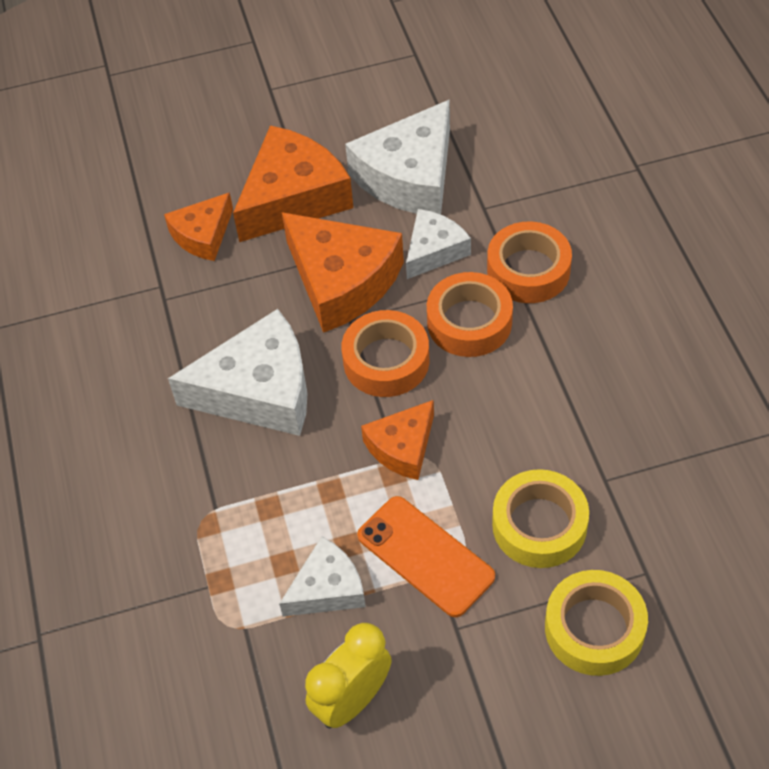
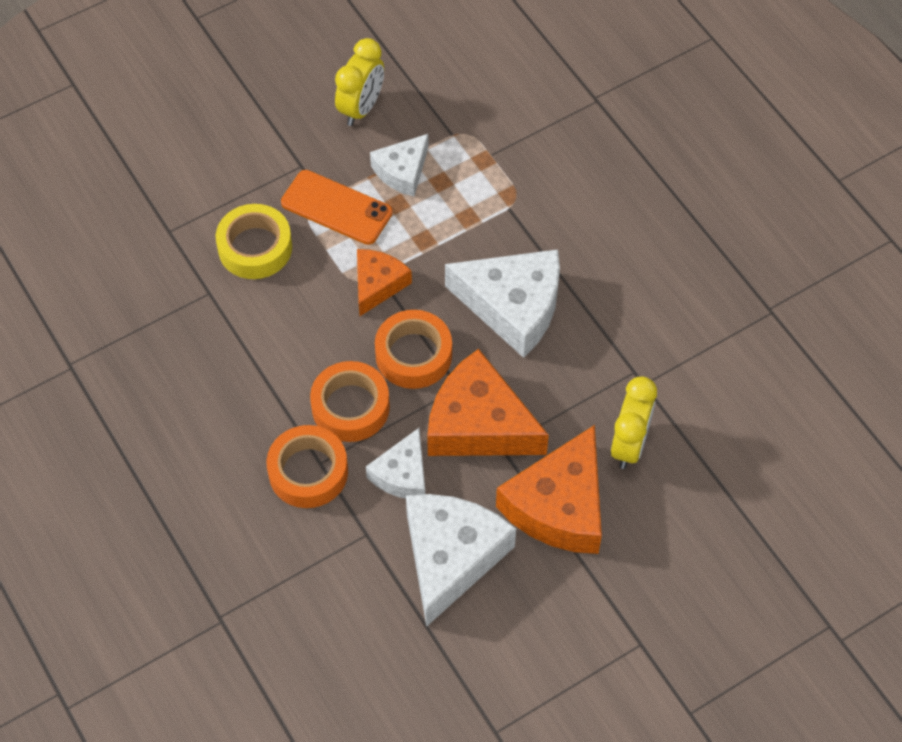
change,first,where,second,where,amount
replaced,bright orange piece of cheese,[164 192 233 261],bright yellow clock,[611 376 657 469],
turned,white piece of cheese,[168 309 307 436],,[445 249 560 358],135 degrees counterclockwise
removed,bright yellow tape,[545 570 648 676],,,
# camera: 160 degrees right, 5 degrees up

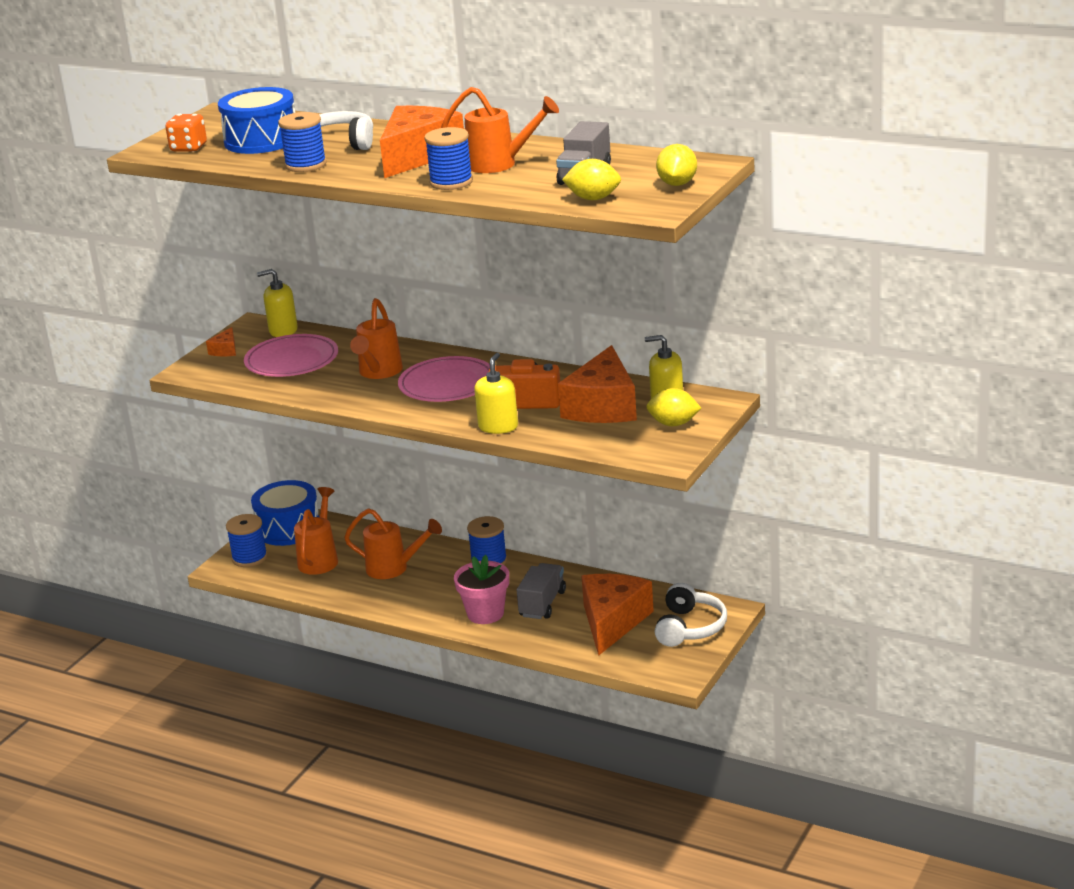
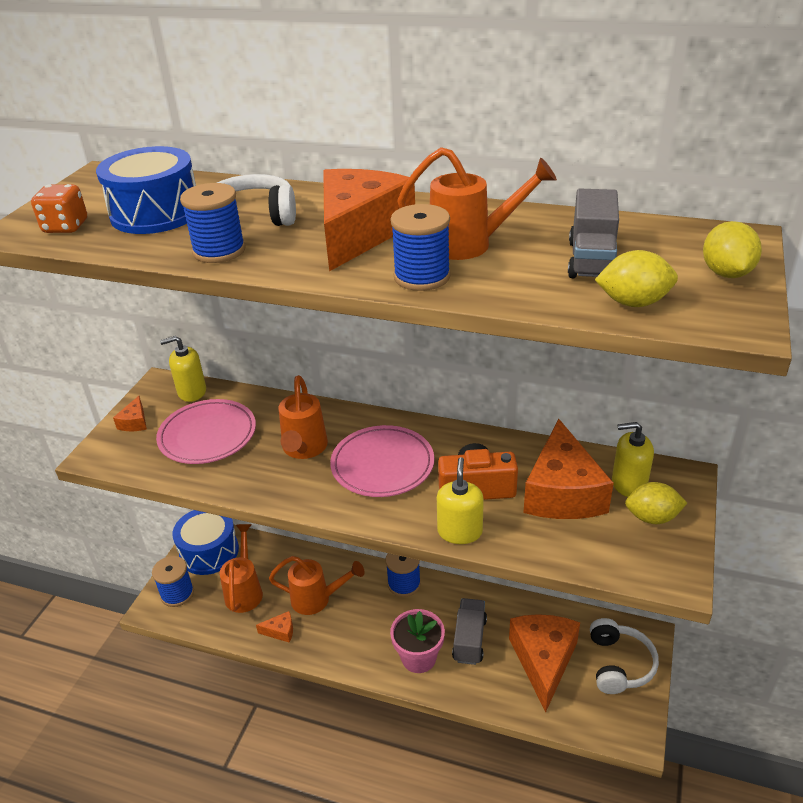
change,first,where,second,where,amount
added,,,bright orange piece of cheese,[256 611 293 643],
# camera: 10 degrees left, 10 degrees up

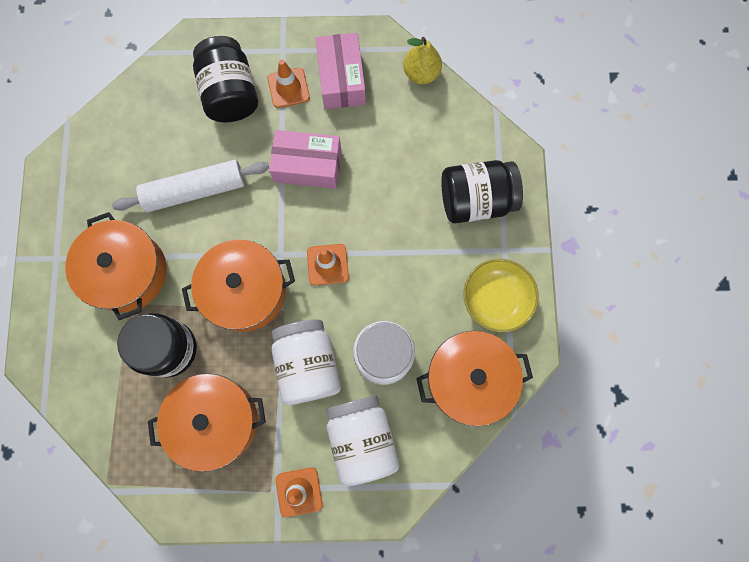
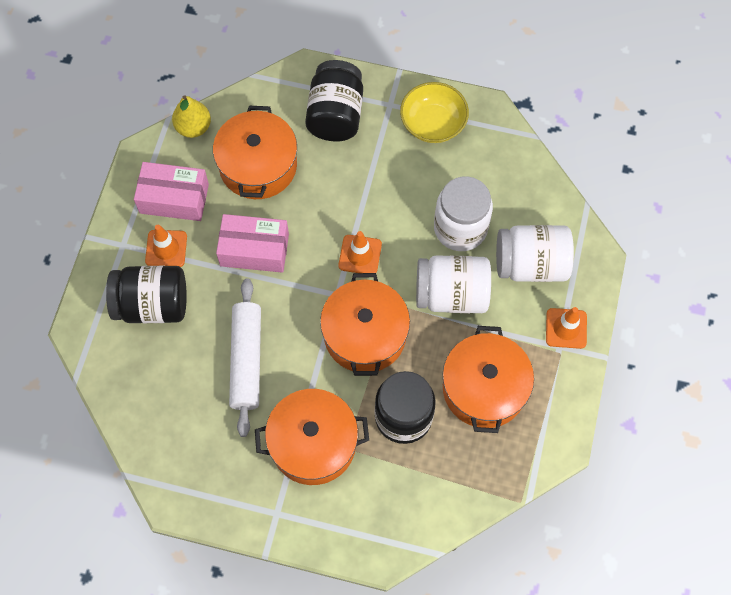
change,first,where,second,where,amount
turned,rose-pink box,[269 130 341 189],,[216 214 289 273],75 degrees clockwise
moved,bright orange cooking pot,[416 331 533 426],,[213 106 297 199],
# camera: 75 degrees left, 10 degrees down

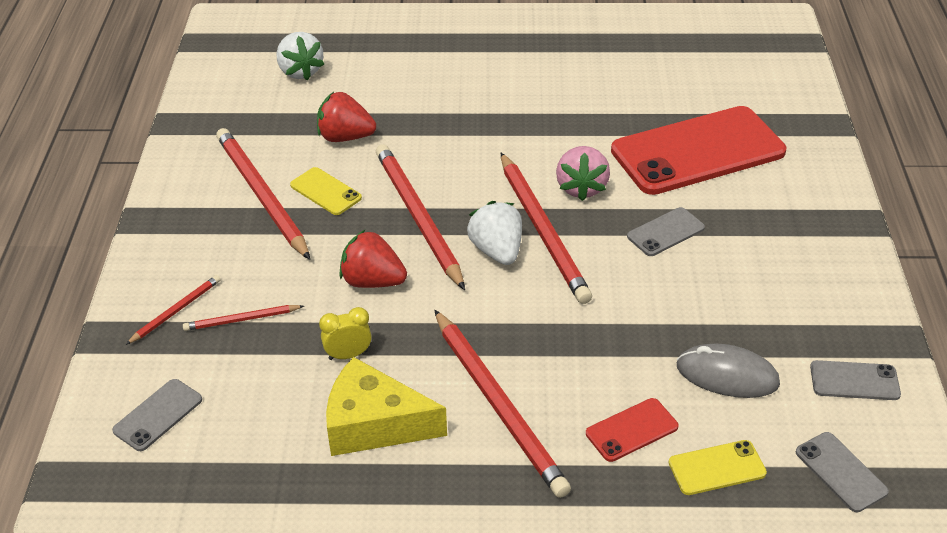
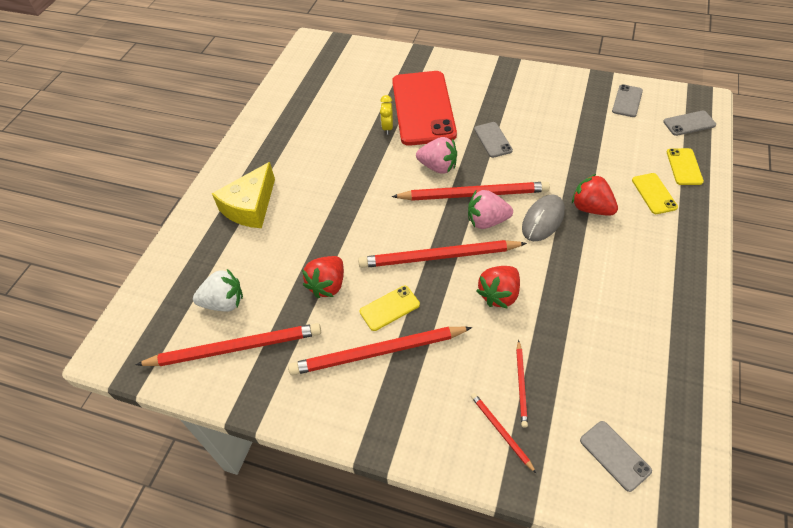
change,first,where,second,where,amount
moved,bright yellow clock,[319 307 372 360],,[380 95 393 135],
moved,bright yellow piece of cheese,[326 357 447 456],,[212 162 275 228],
moved,red wooden pencil,[434 310 571 498],,[136 323 321 366],
recoloured,white toy strawberry,[467 201 522 265],rose-pink toy strawberry,[468 190 513 229],
recoloured,red phone,[586 398 678 462],bright yellow phone,[632 173 678 214],
moved,ash-grey computer mouse,[677 344 780 398],,[522 194 565 241],
added,,,red toy strawberry,[572 174 618 216],
# camera: 70 degrees left, 10 degrees up

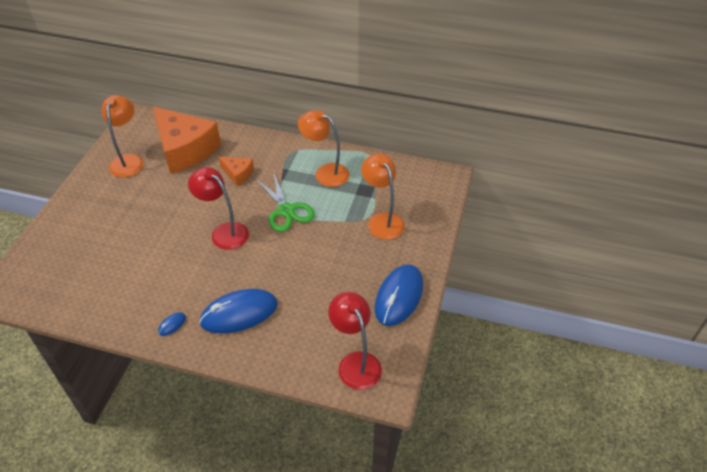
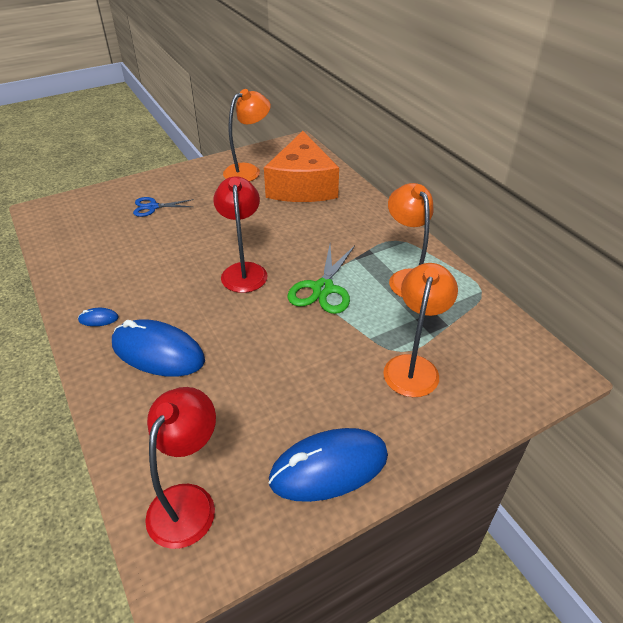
change,first,where,second,where,amount
removed,bright orange piece of cheese,[219 157 254 186],,,
added,,,blue shears,[133 197 194 217],
# camera: 45 degrees right, 5 degrees down

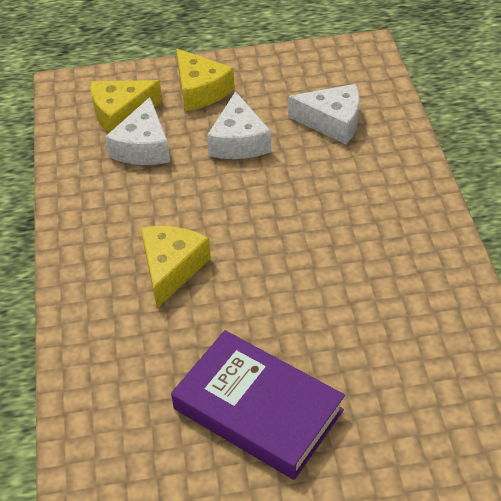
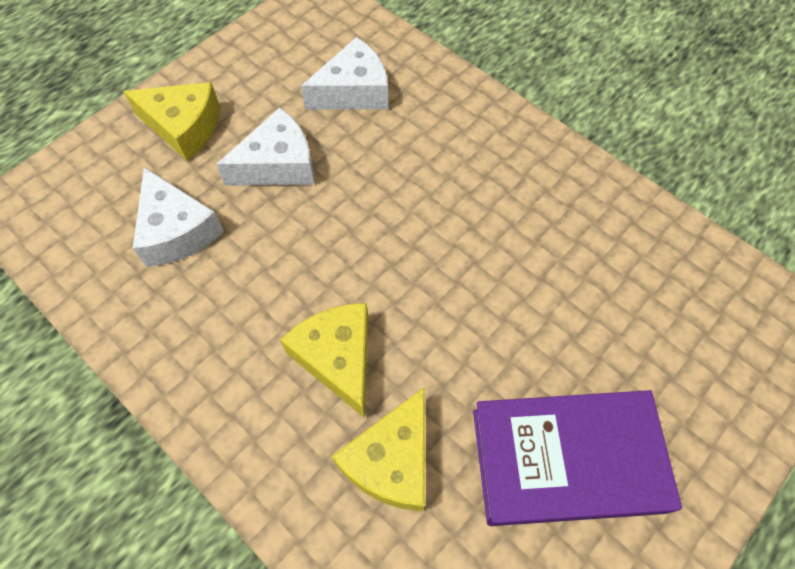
change,first,where,second,where,amount
moved,bright yellow piece of cheese,[90 80 162 133],,[332 387 425 511],
turned,white piece of cheese,[207 91 271 159],,[216 107 314 186],75 degrees counterclockwise
# camera: 40 degrees left, 15 degrees up

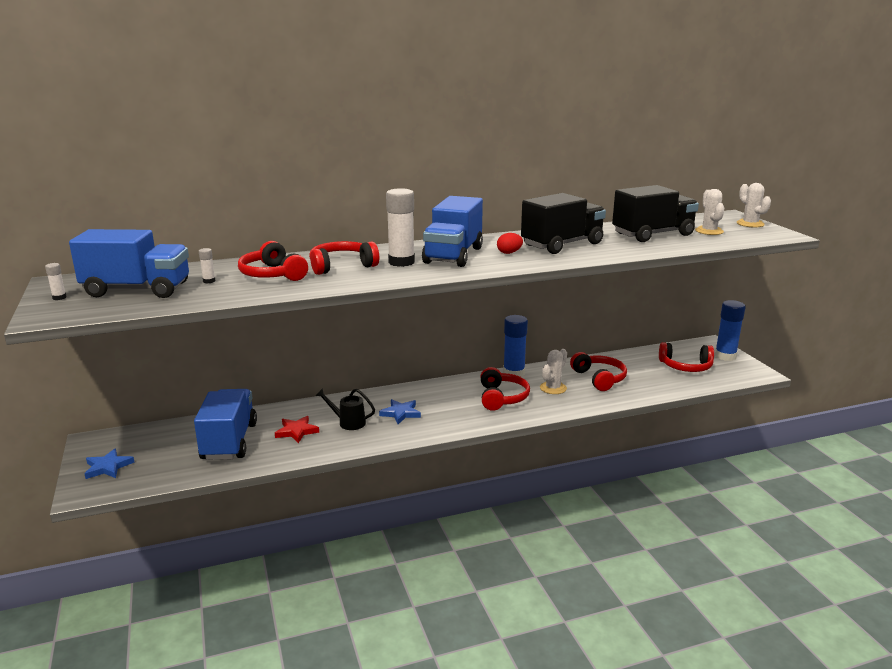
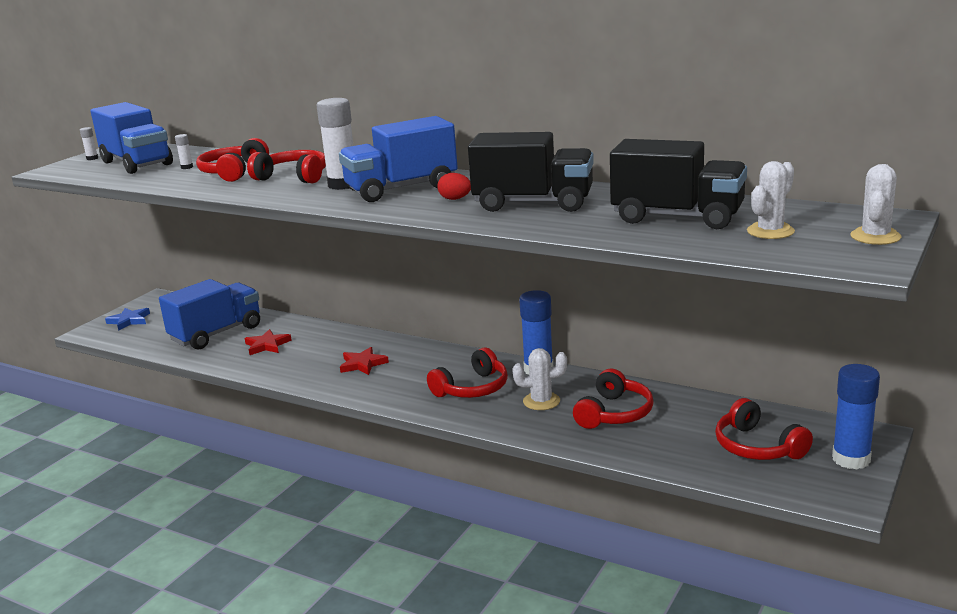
change,first,where,second,where,amount
removed,ebony watering can,[316 388 375 430],,,
recoloured,blue star shape,[379 399 421 424],red star shape,[340 347 389 375],
# camera: 50 degrees right, 0 degrees up

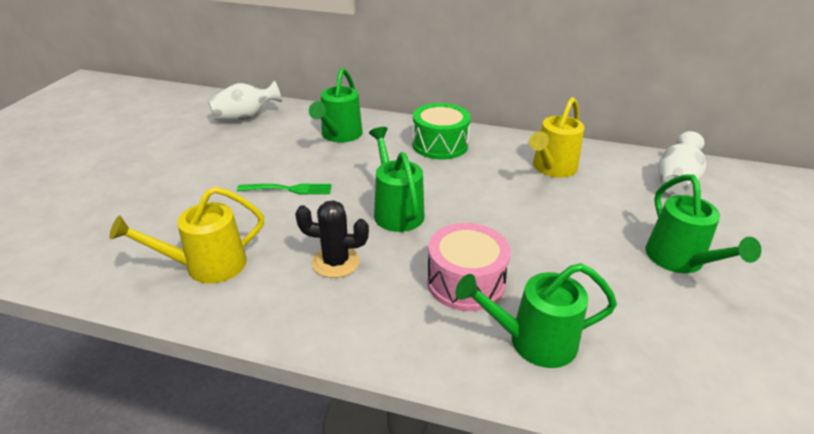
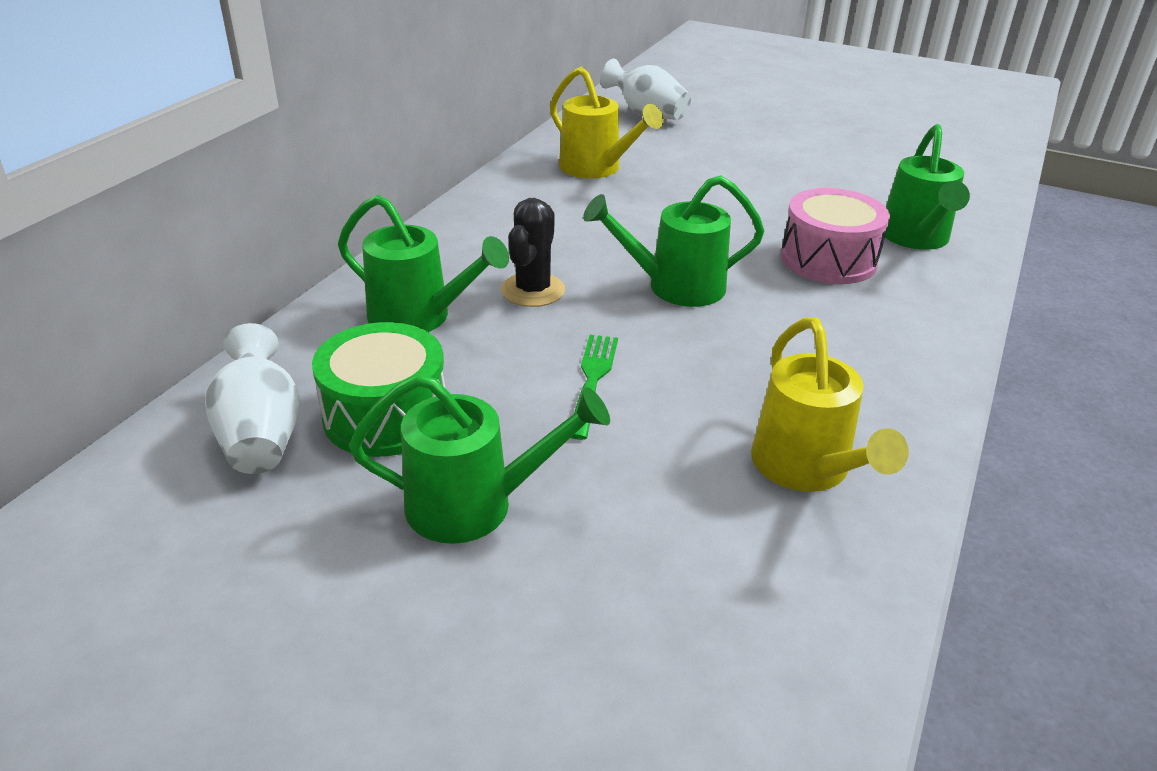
change,first,where,second,where,amount
moved,ebony prickly plant,[295 200 369 278],,[501 198 565 307],
moved,leaf-green drum,[412 103 471 160],,[312 322 445 457],
moved,leaf-green watering can,[645 175 761 273],,[349 374 610 544],
# camera: 80 degrees left, 0 degrees up

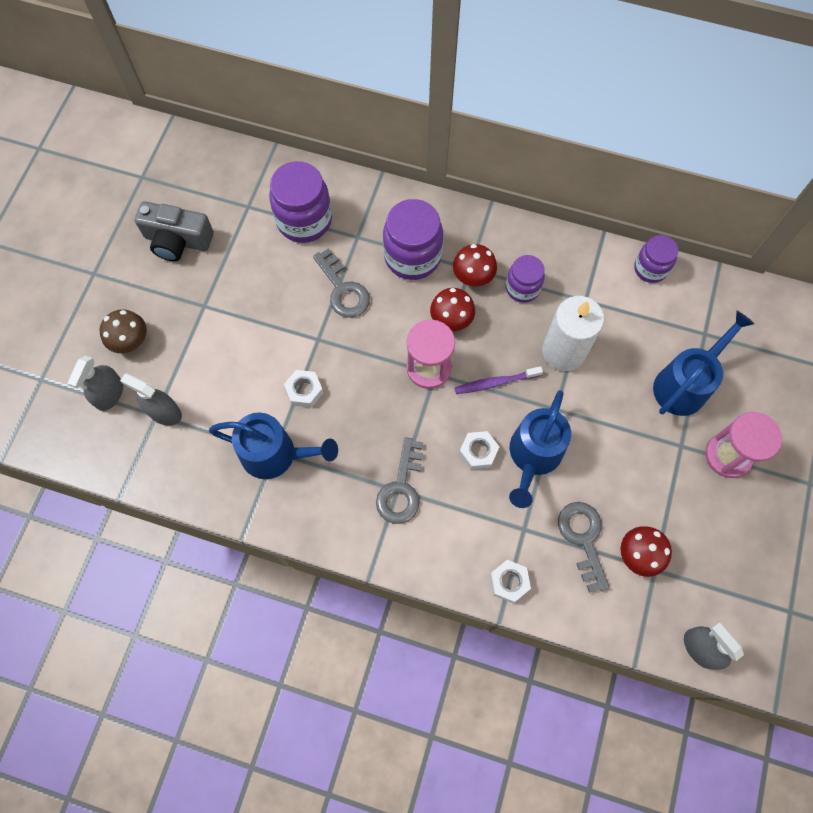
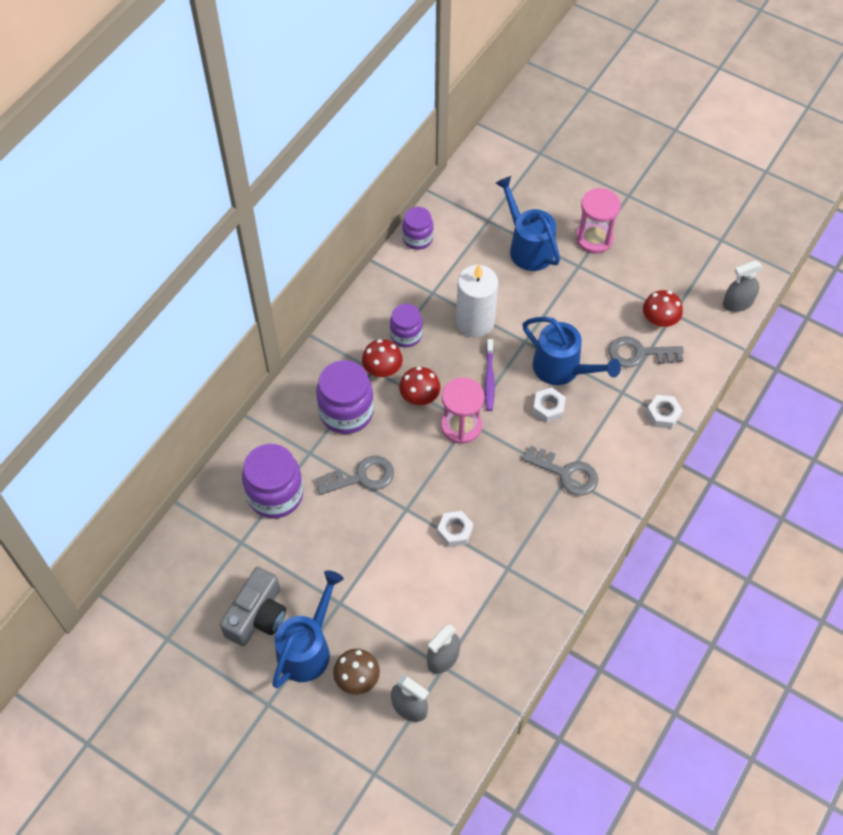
change,first,where,second,where,amount
moved,blue watering can,[209 413 338 479],,[272 570 344 688],
# camera: 75 degrees left, 10 degrees down

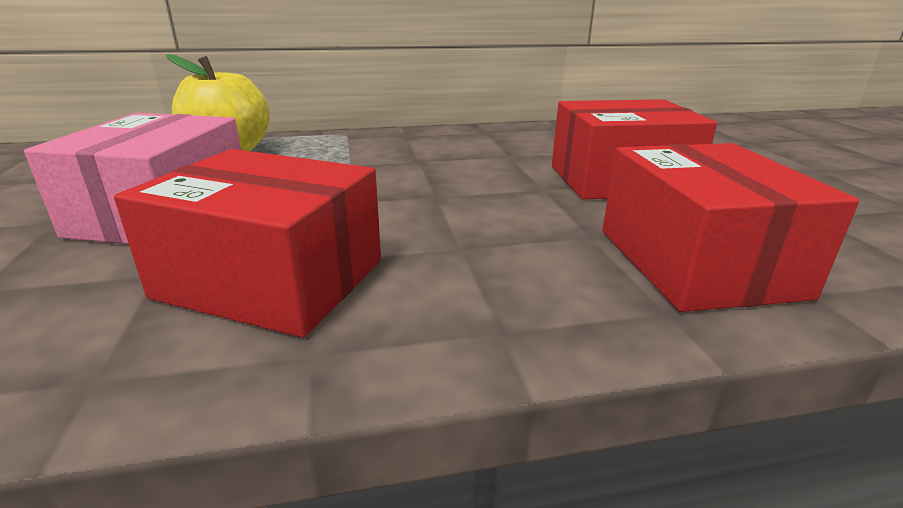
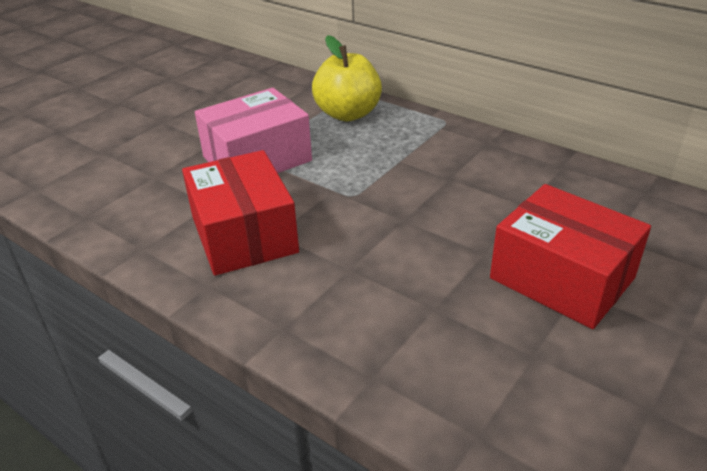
change,first,where,second,where,amount
removed,red box,[602 143 859 312],,,
# camera: 50 degrees right, 10 degrees up

